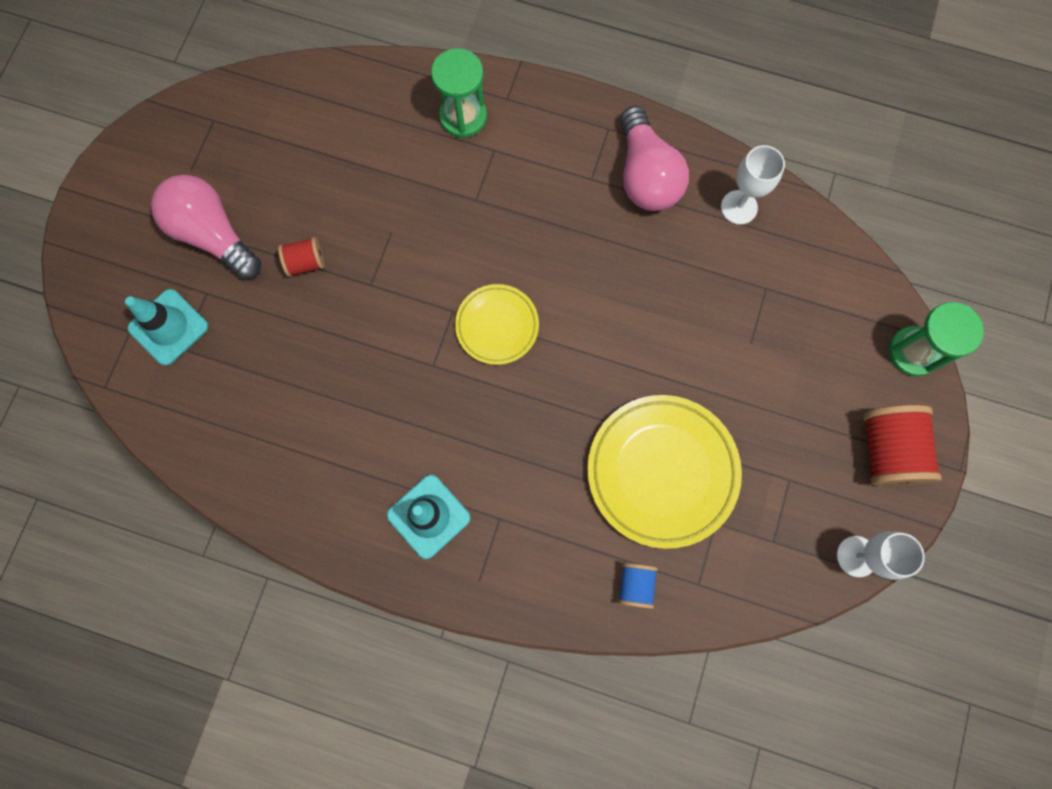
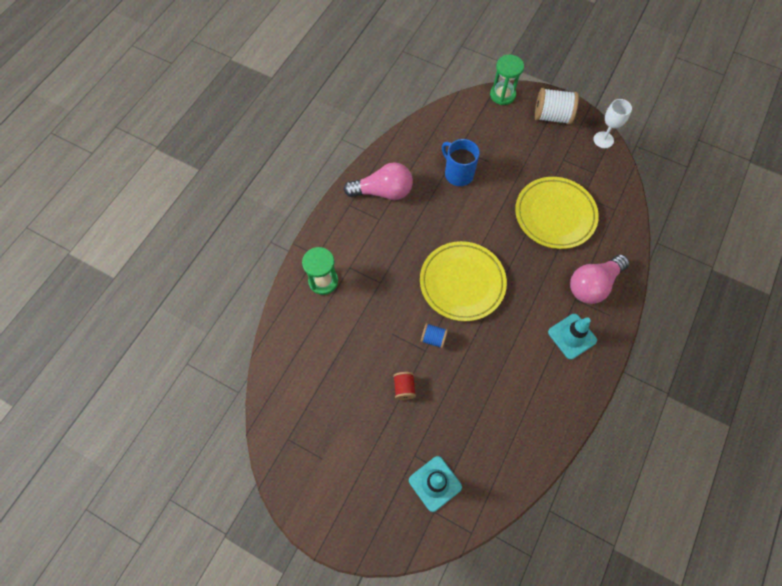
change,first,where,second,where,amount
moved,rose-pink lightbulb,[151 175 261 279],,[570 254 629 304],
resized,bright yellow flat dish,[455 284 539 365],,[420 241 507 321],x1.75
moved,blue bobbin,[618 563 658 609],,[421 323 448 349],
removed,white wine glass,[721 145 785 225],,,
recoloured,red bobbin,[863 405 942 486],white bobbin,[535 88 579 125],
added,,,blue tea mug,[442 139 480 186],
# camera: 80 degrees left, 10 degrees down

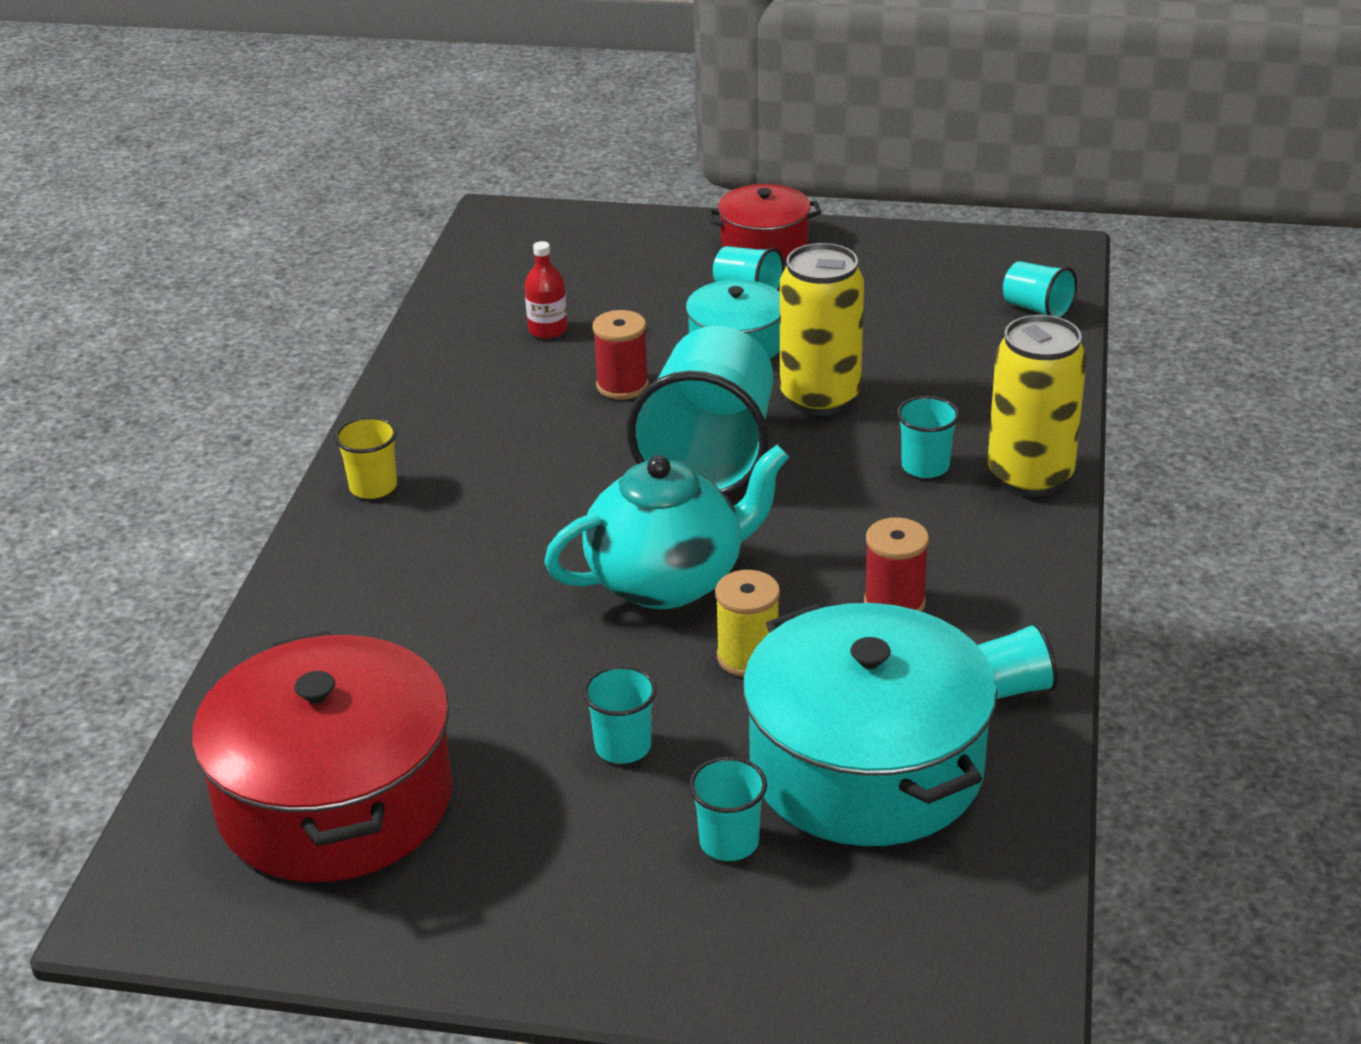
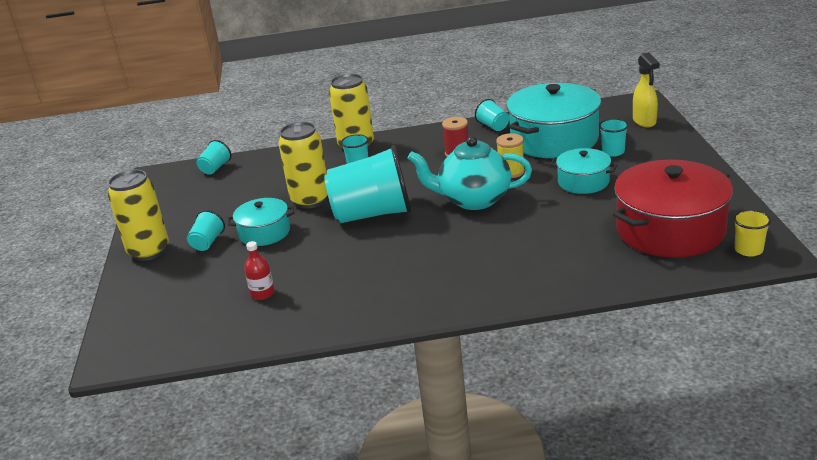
change,first,where,second,where,amount
moved,bright yellow beaker,[334 417 397 499],,[733 210 771 256],
turned,turquoise tea pot,[544 445 789 609],,[407 136 532 210],45 degrees counterclockwise
replaced,turquoise beaker,[583 665 657 764],turquoise cooking pot,[550 148 618 194],
removed,red bobbin,[592 310 649 399],,,
replaced,red cooking pot,[707 184 822 260],bright yellow can,[108 170 169 261],
added,,,bright yellow spray bottle,[633 52 660 127],
# camera: 105 degrees left, 5 degrees down

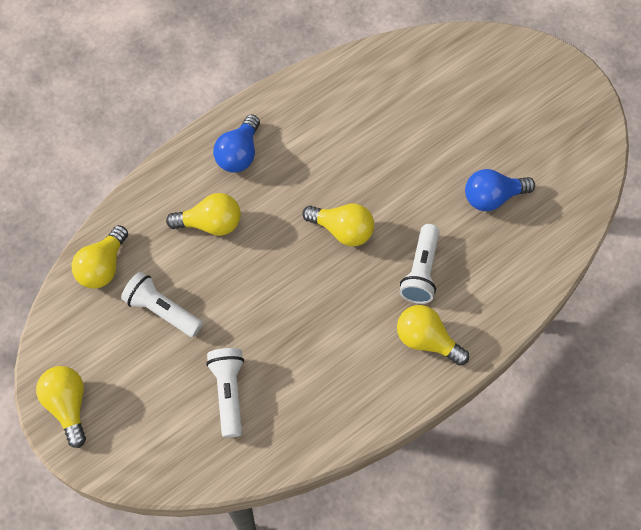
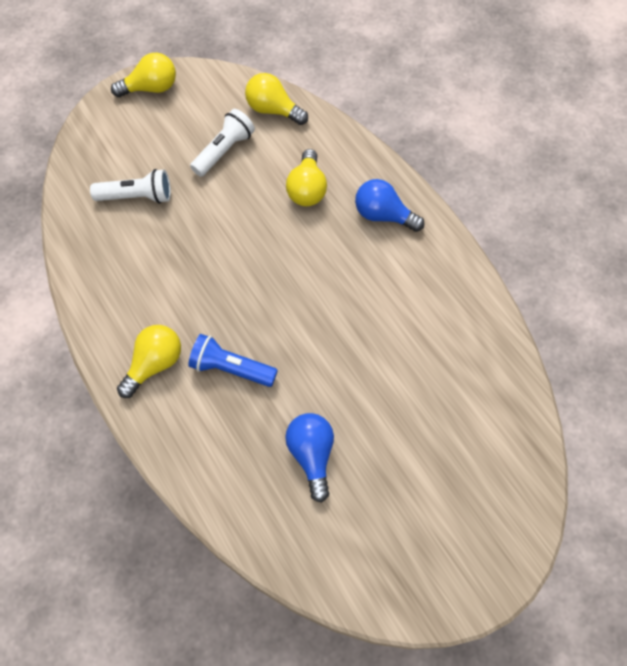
change,first,where,second,where,amount
removed,bright yellow lightbulb,[302 204 374 246],,,
recoloured,white flashlight,[400 224 439 304],blue flashlight,[188 334 278 387],
# camera: 95 degrees right, 0 degrees up

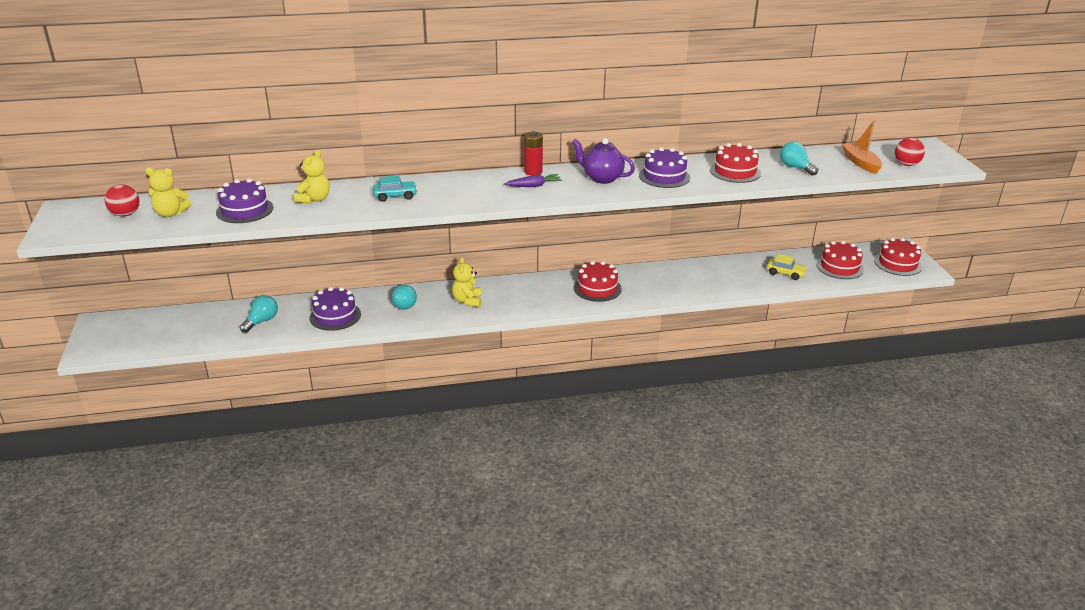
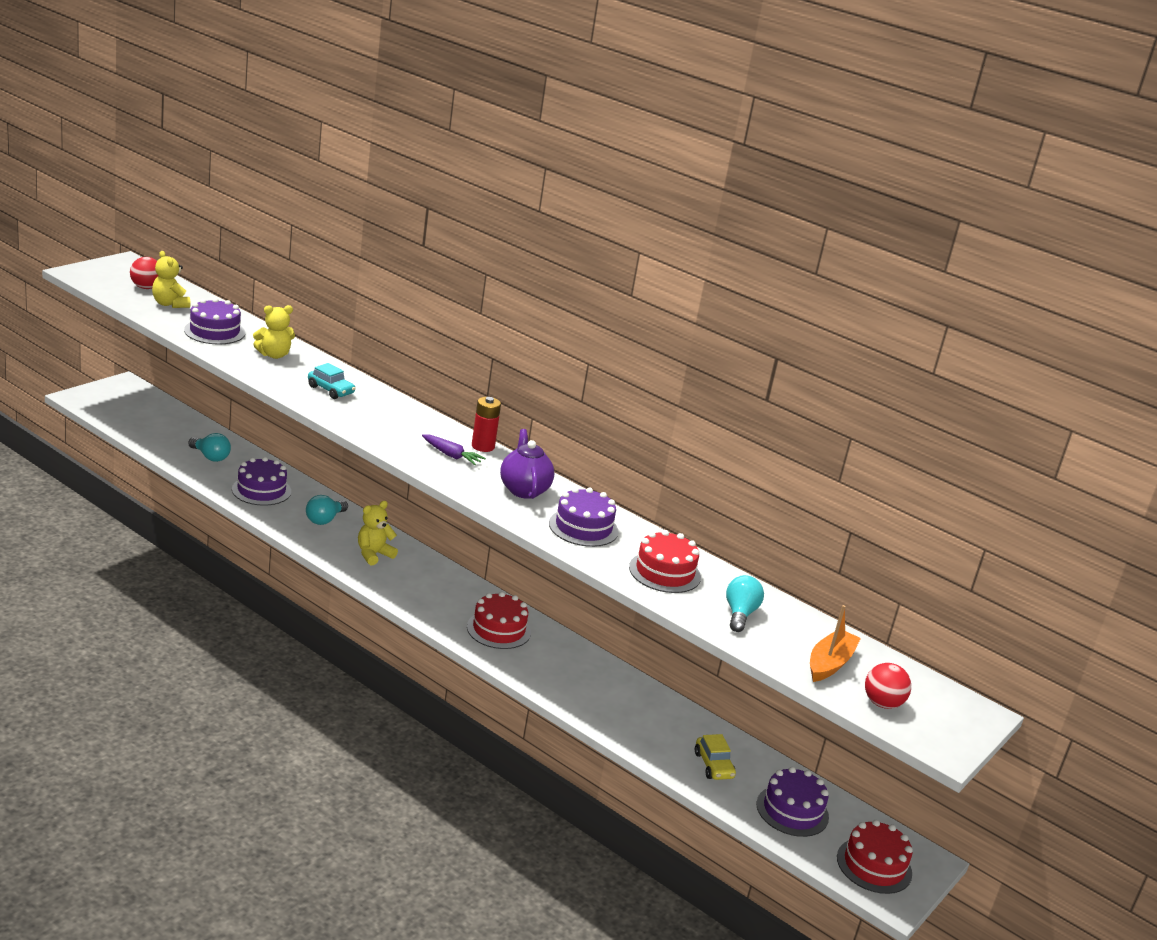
change,first,where,second,where,amount
turned,turquoise lightbulb,[240 295 278 333],,[188 433 231 462],45 degrees clockwise
recoloured,red gateau,[816 241 864 279],purple gateau,[756 767 829 837],
# camera: 45 degrees right, 5 degrees down

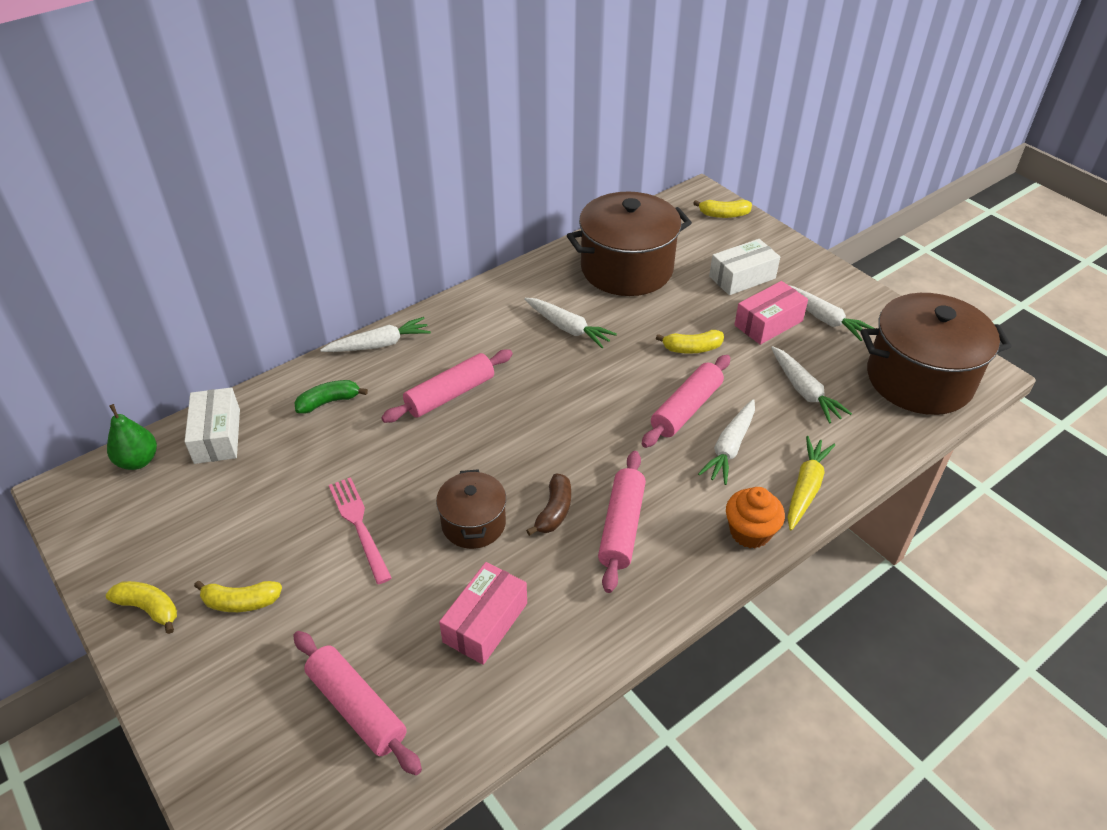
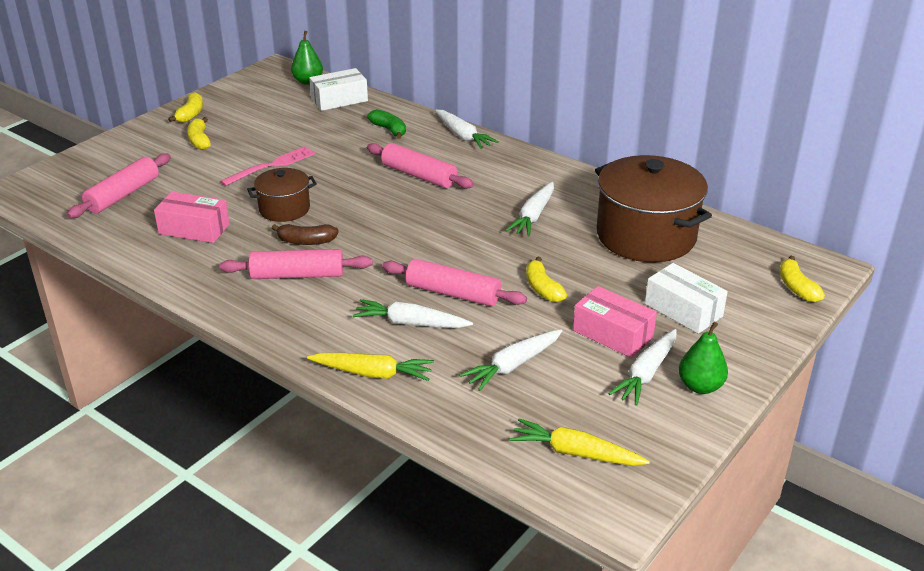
change,first,where,second,where,amount
removed,bright orange muffin,[726 487 785 548],,,
replaced,russet cooking pot,[860 293 1012 415],bright yellow root vegetable,[510 418 650 466],
added,,,leaf-green toy pear,[679 322 728 394],
# camera: 75 degrees right, 10 degrees down

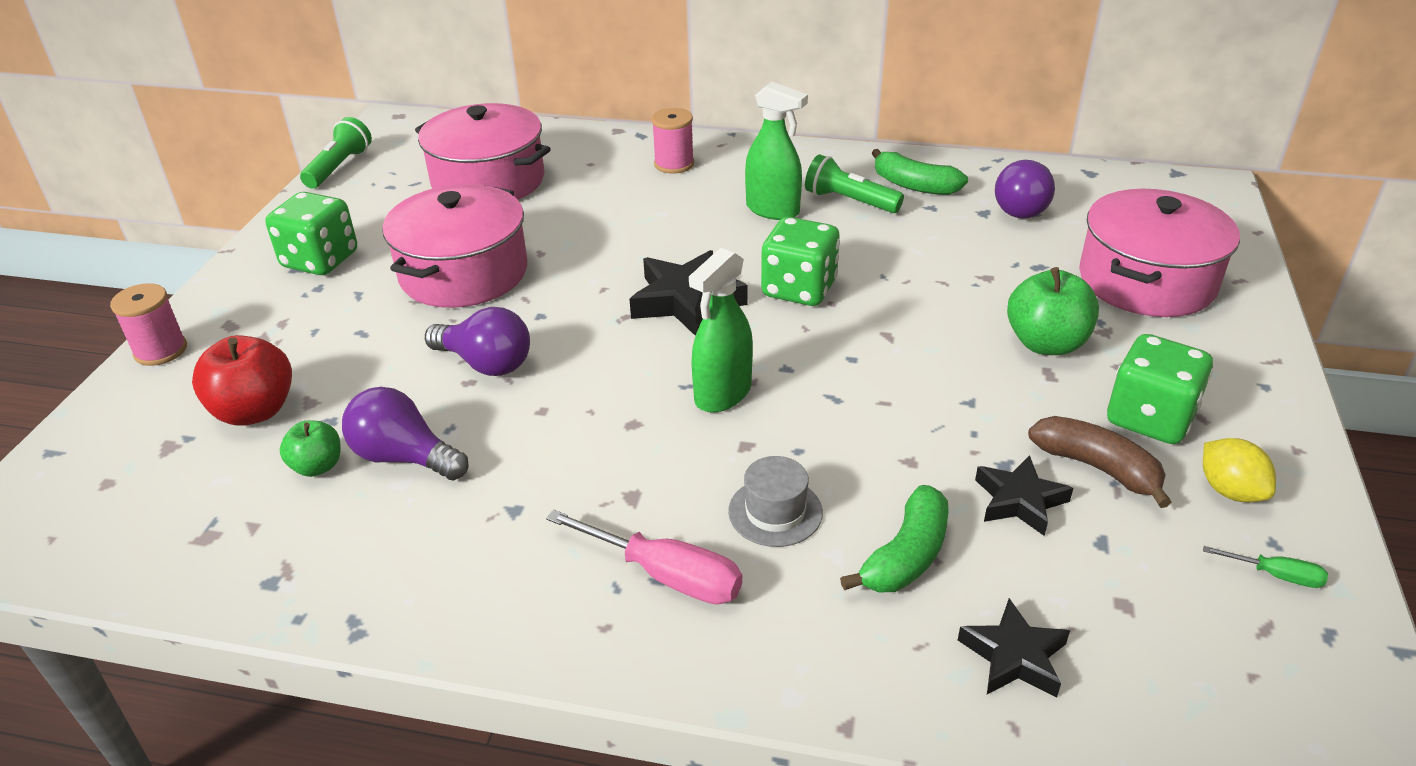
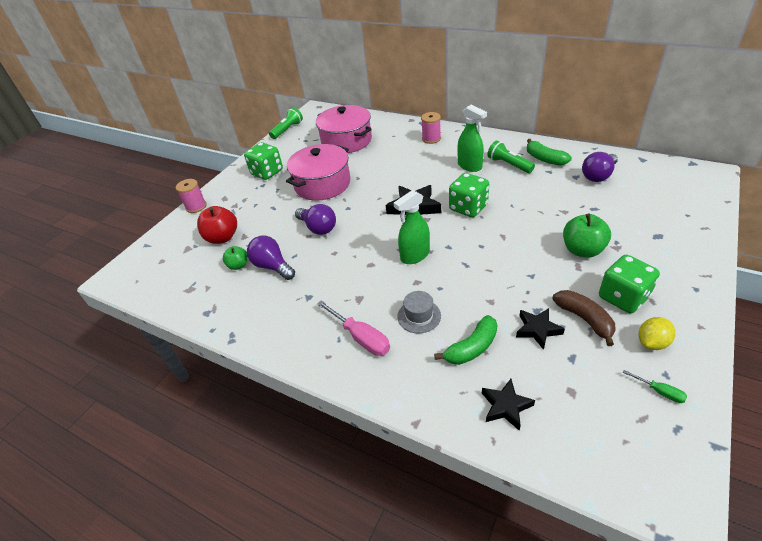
change,first,where,second,where,amount
removed,rose-pink cooking pot,[1079 189 1240 317],,,
turned,bright yellow toy lemon,[1203 438 1276 502],,[639 317 676 350],60 degrees clockwise
# camera: 20 degrees right, 5 degrees up

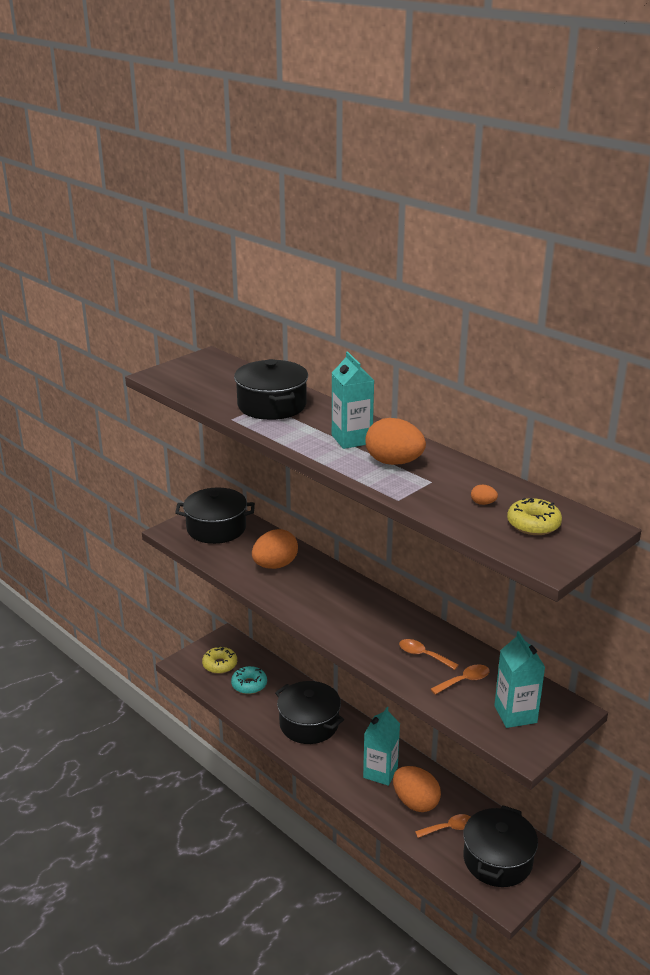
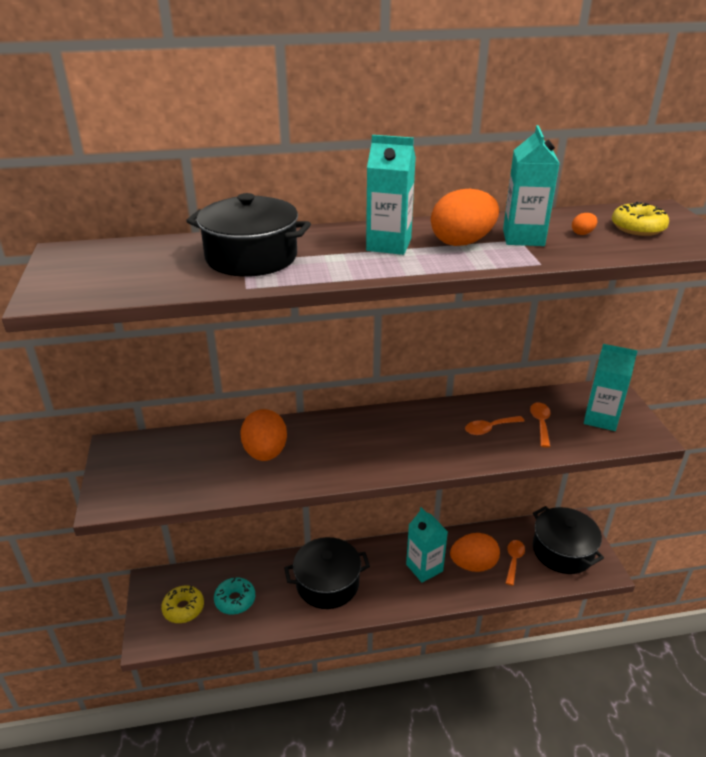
change,first,where,second,where,amount
removed,ebony cooking pot,[175 487 255 544],,,
added,,,turquoise juice carton,[503 125 560 246],
# camera: 55 degrees left, 5 degrees up

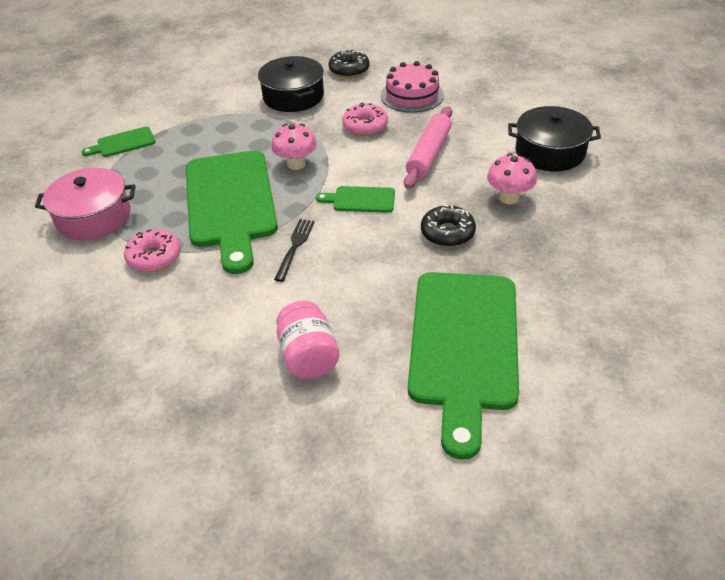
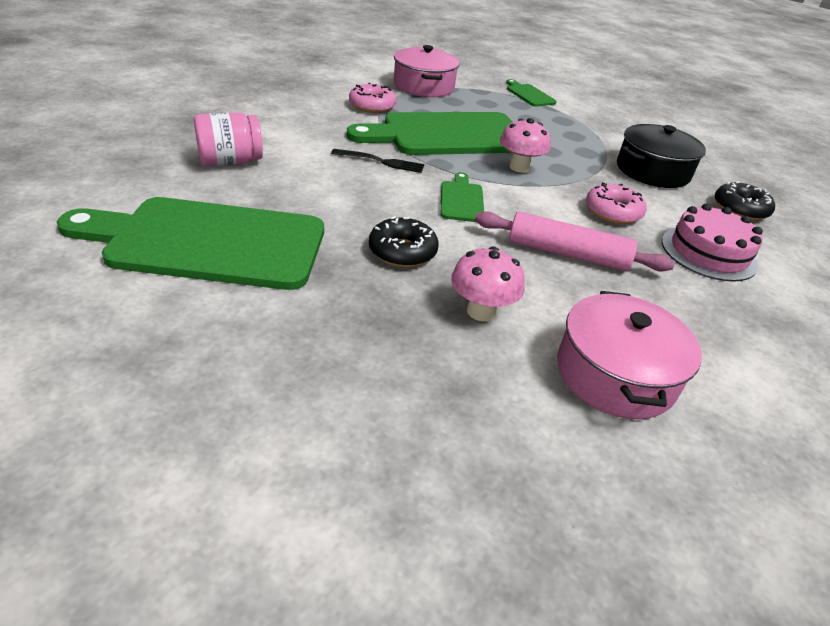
change,first,where,second,where,amount
recoloured,ebony cooking pot,[508 106 601 171],rose-pink cooking pot,[557 291 702 419],
# camera: 80 degrees right, 5 degrees down

